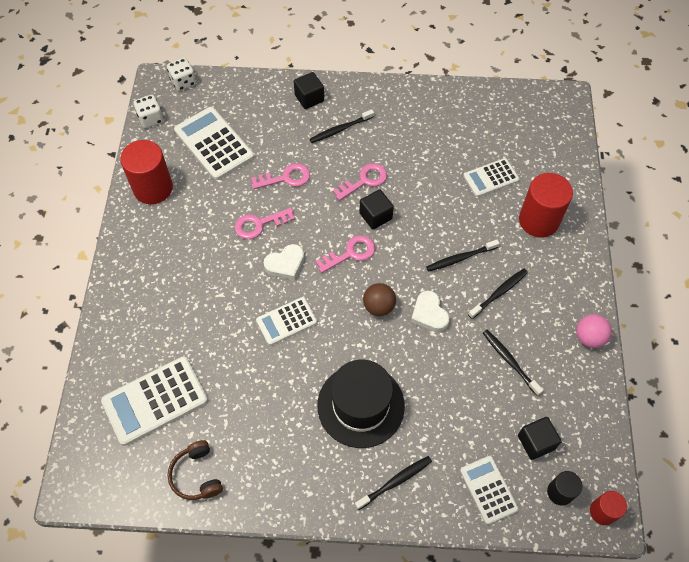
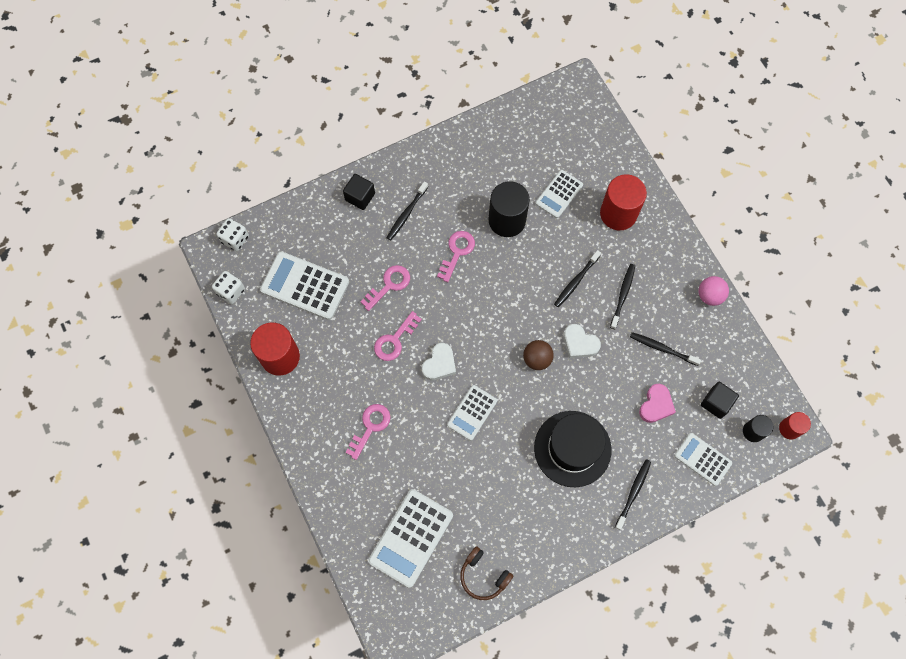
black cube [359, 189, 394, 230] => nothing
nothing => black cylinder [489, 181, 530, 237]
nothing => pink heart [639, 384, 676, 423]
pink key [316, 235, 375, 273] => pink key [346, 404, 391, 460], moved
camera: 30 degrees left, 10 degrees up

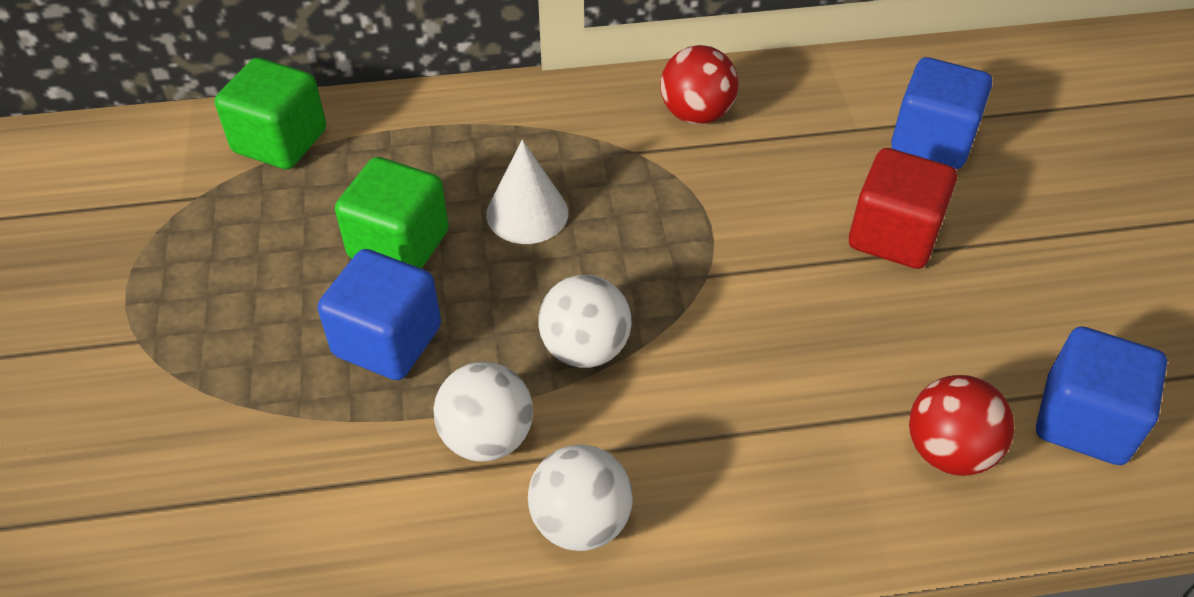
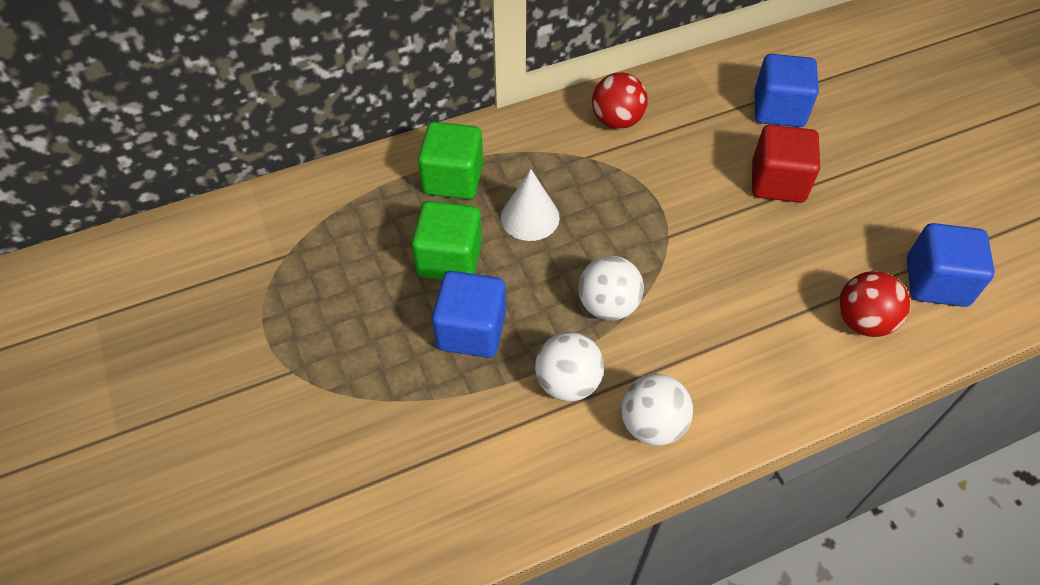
green cube [215, 58, 326, 169] => green cube [418, 122, 483, 199], moved
camera: 15 degrees left, 5 degrees up

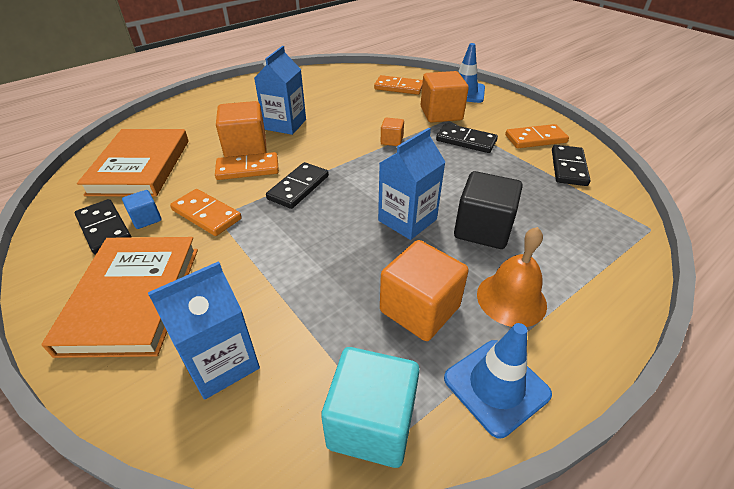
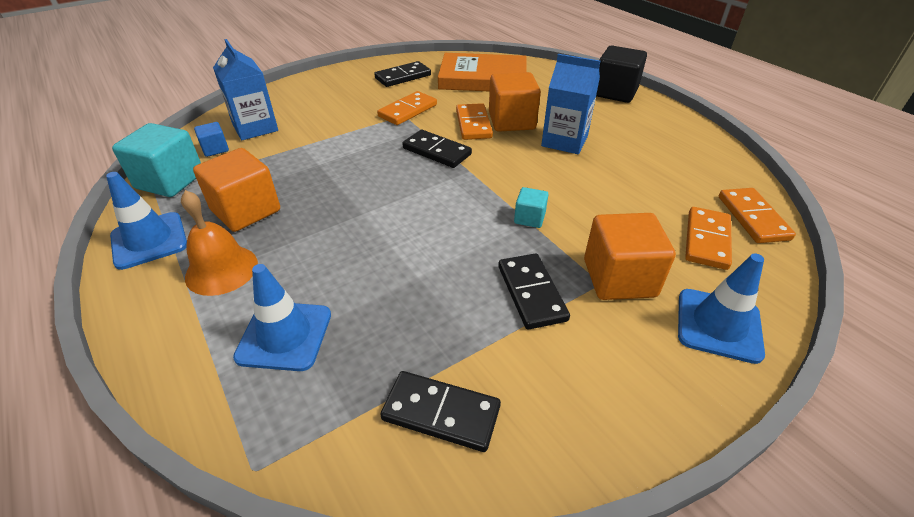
orange book [41, 237, 198, 358] => nothing
blue carton [378, 128, 445, 240] => nothing
nothing => blue traffic cone [233, 264, 331, 371]
blue cube [122, 190, 162, 229] => blue cube [194, 122, 229, 157], moved
black cube [454, 171, 523, 249] => black cube [596, 46, 647, 103], moved
orange domino [505, 124, 569, 148] => orange domino [719, 188, 796, 243], moved
orange cube [381, 118, 404, 146] => turquoise cube [514, 187, 549, 228]
black domino [436, 123, 498, 153] => black domino [498, 253, 570, 329], 45 degrees counterclockwise
camera: 95 degrees right, 0 degrees up

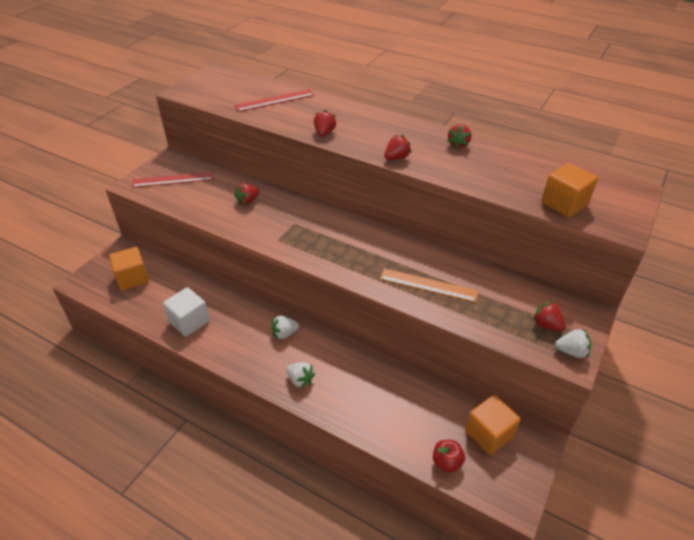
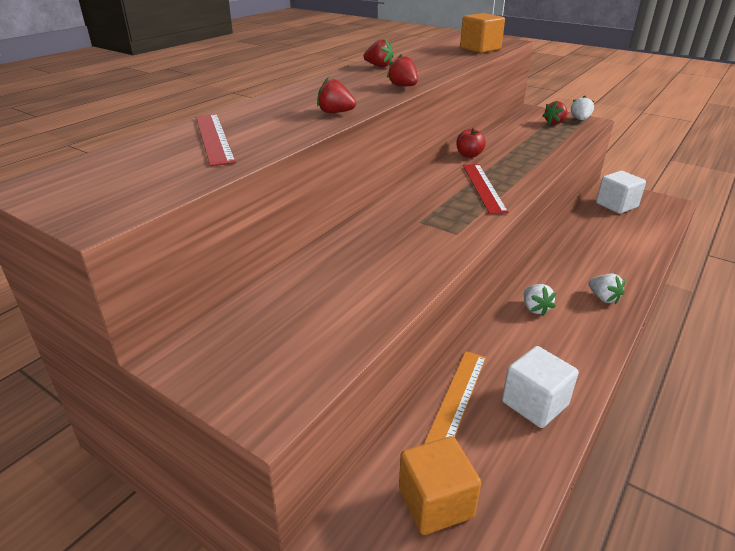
red strawberry [234, 183, 259, 205] => nothing
red ruler [132, 172, 214, 188] => red ruler [463, 164, 508, 214], moved
orange ruler [380, 268, 479, 302] => orange ruler [424, 351, 486, 444], moved
red apple [433, 440, 465, 473] => red apple [456, 128, 486, 158], moved
orange cube [465, 395, 520, 455] => white cube [596, 171, 646, 214]
white strawberry [287, 362, 315, 389] => white strawberry [588, 274, 625, 304], 105 degrees clockwise
camera: 85 degrees left, 10 degrees down

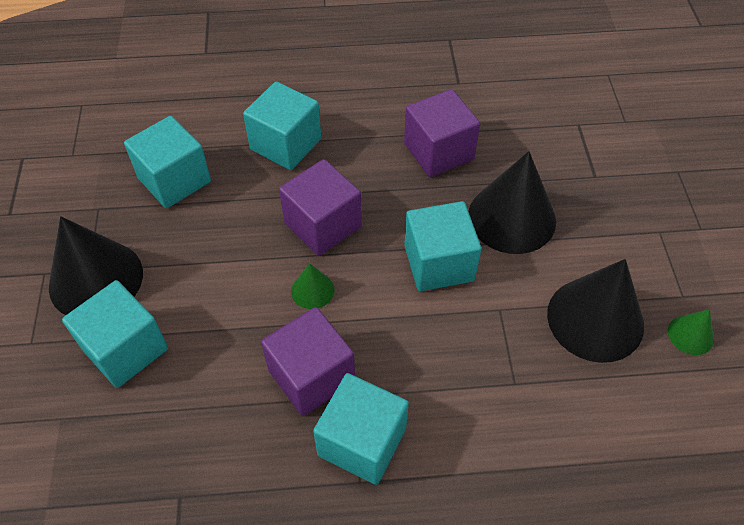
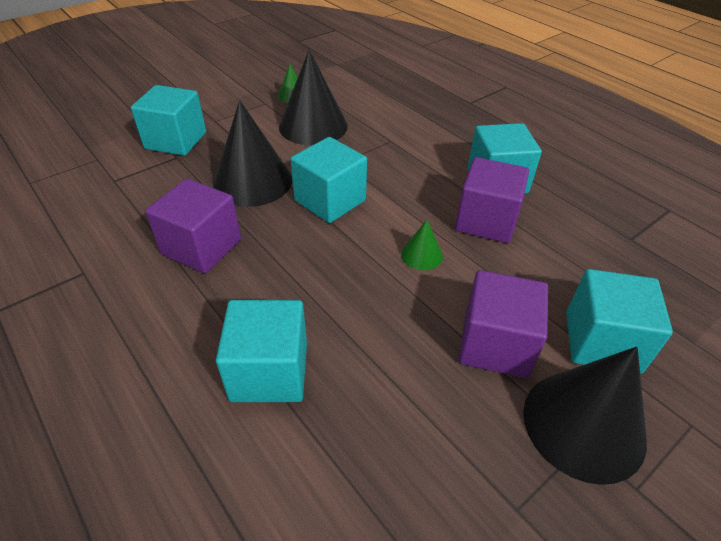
turquoise cube [124, 116, 211, 208] => turquoise cube [131, 85, 206, 156], moved
purple cube [279, 159, 362, 256] => purple cube [459, 270, 548, 378], moved
camera: 125 degrees left, 10 degrees down

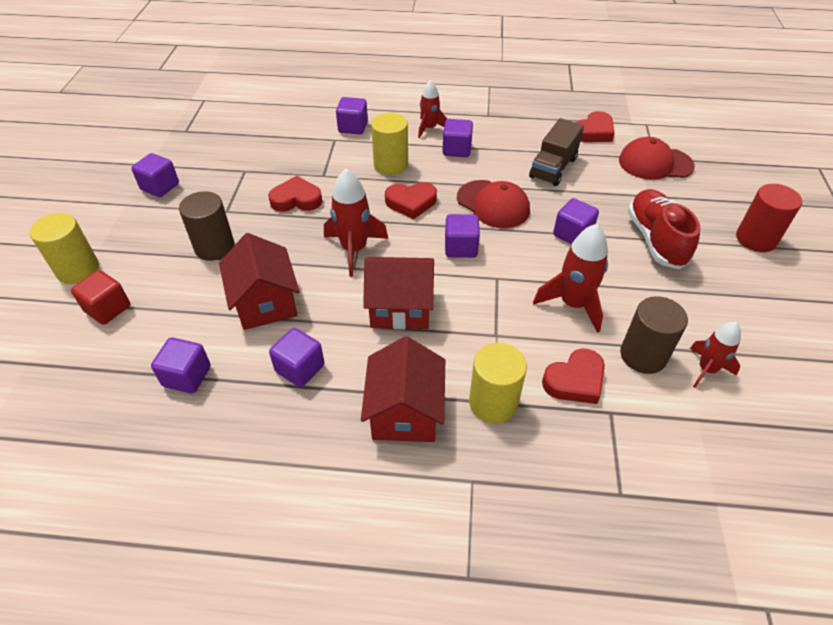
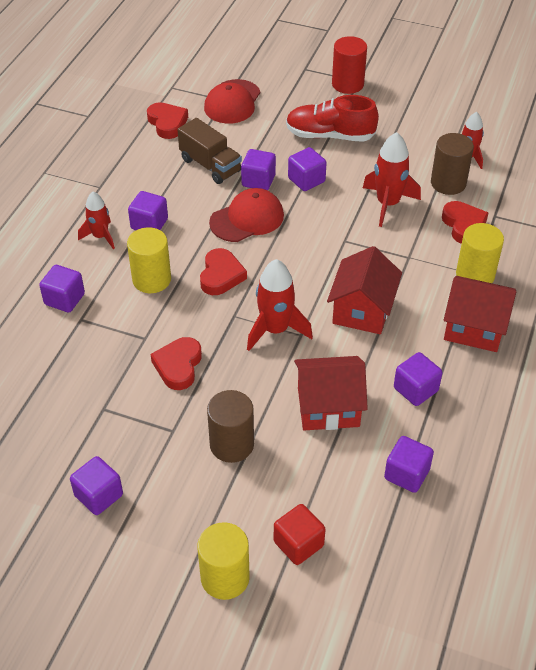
purple cube [445, 214, 480, 258] => purple cube [241, 149, 276, 190], moved
camera: 75 degrees left, 0 degrees up

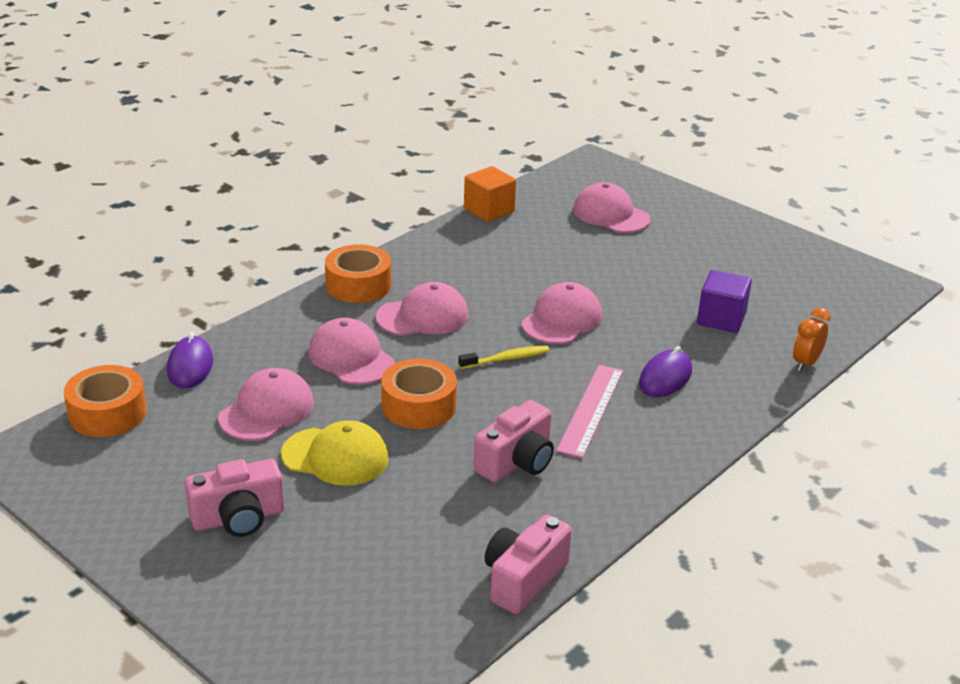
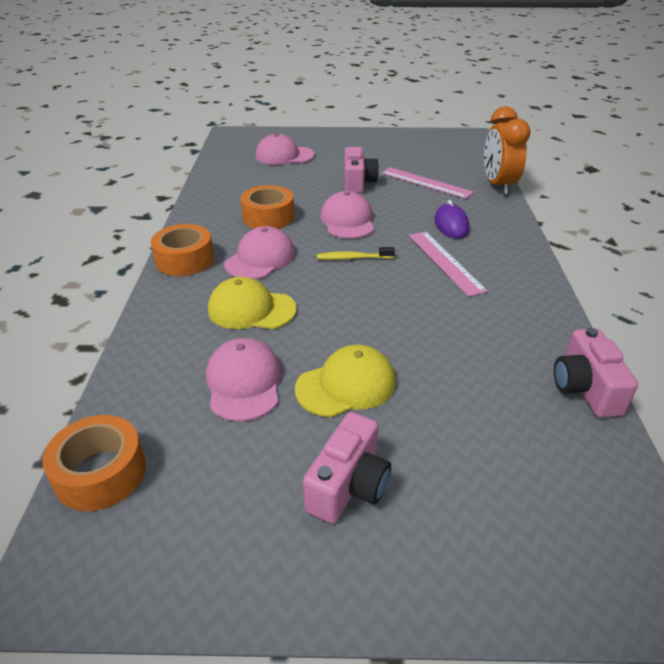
purple mouse [167, 332, 213, 389] => nothing
orange cube [464, 166, 516, 222] => nothing
orange tape [381, 358, 457, 429] => orange tape [241, 185, 294, 229], moved
pink camera [473, 400, 554, 483] => pink camera [345, 147, 379, 193], moved
purple cube [697, 270, 752, 333] => pink ruler [381, 167, 474, 199]
pink cap [308, 318, 394, 385] => yellow cap [208, 277, 297, 329]
yellow toothbrush [458, 345, 550, 369] => yellow toothbrush [317, 247, 395, 260], 120 degrees counterclockwise
orange clock [793, 308, 831, 371] => orange clock [484, 106, 530, 195], x1.86
camera: 40 degrees left, 5 degrees up

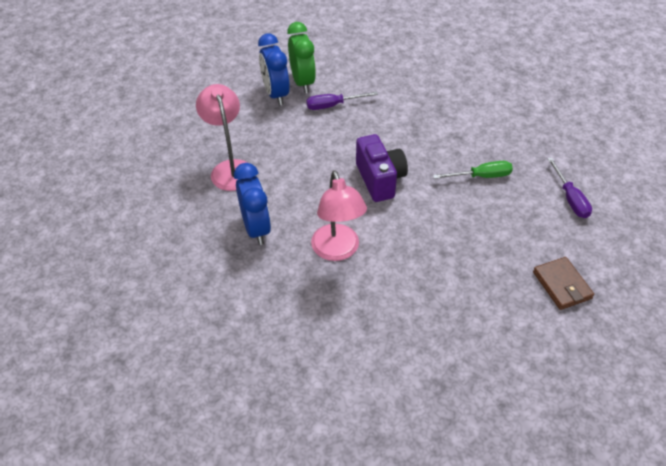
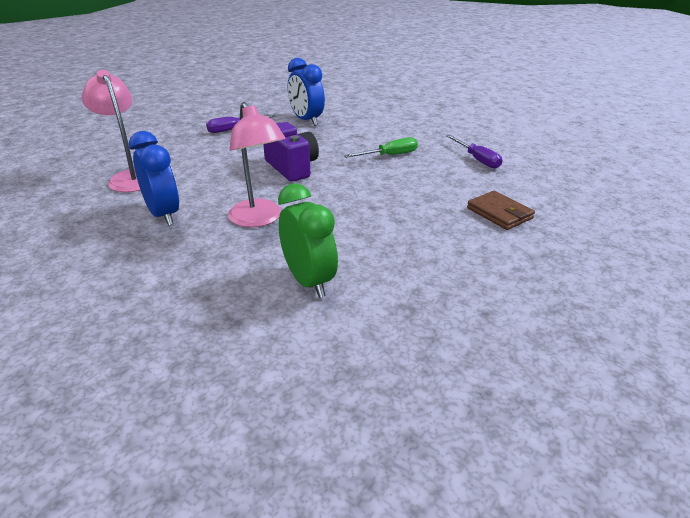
blue clock [258, 34, 290, 105] => blue clock [288, 58, 325, 126], moved
green clock [287, 22, 316, 93] => green clock [278, 183, 338, 298], moved
camera: 15 degrees left, 15 degrees down

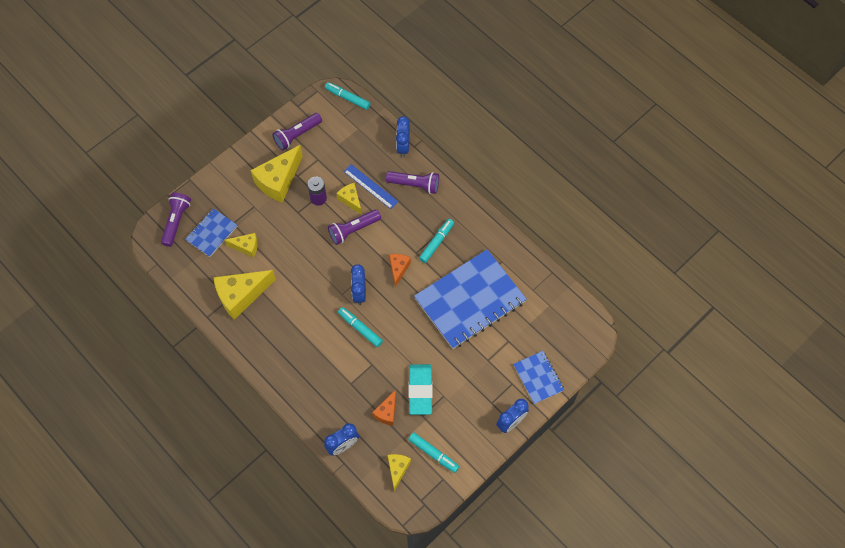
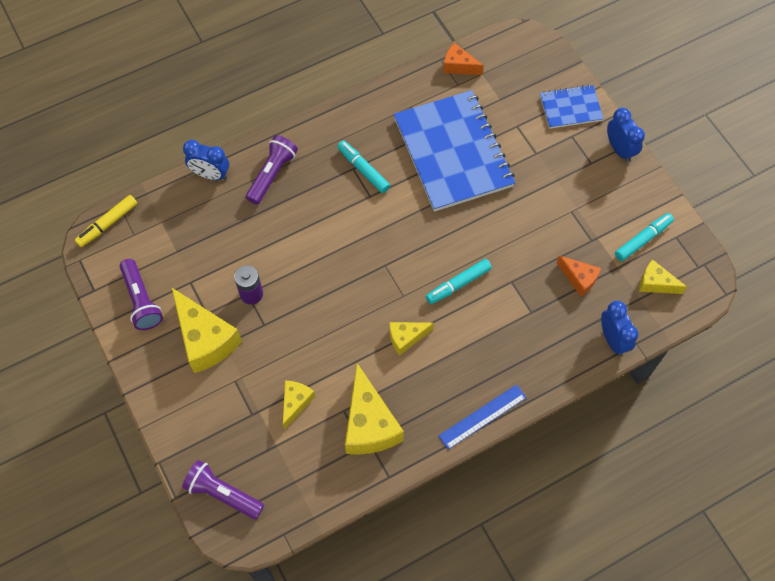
blue notebook [185, 208, 237, 257] => nothing
purple flashlight [328, 209, 381, 245] => nothing
blue clock [351, 264, 366, 305] => nothing
turquoise eraser [409, 364, 433, 415] => nothing
yellow cheese [337, 183, 362, 215] => yellow cheese [389, 322, 434, 356], moved
blue ruler [344, 164, 399, 209] => blue ruler [438, 384, 527, 450], moved
orange cheese [389, 254, 411, 288] => orange cheese [443, 43, 484, 75], moved
turquoise marker [325, 82, 370, 110] => yellow marker [75, 195, 137, 247]
camera: 75 degrees left, 0 degrees up

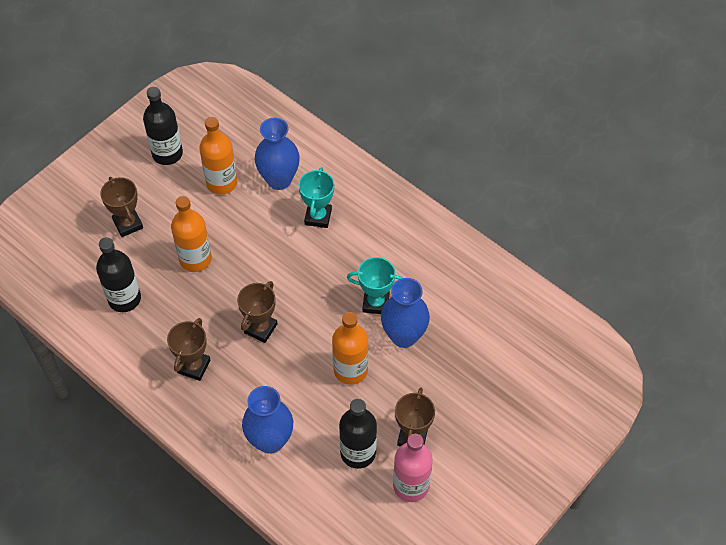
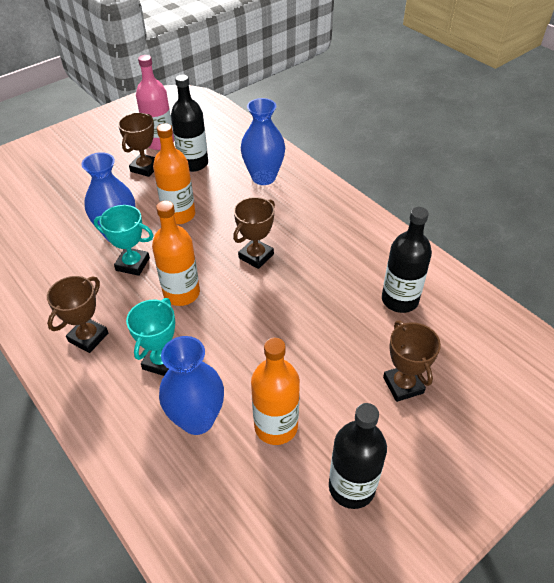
brown trophy [167, 318, 210, 381] => brown trophy [47, 276, 108, 353], moved
orange bottle [171, 196, 212, 272] => orange bottle [152, 201, 200, 306], moved
camera: 170 degrees left, 10 degrees down

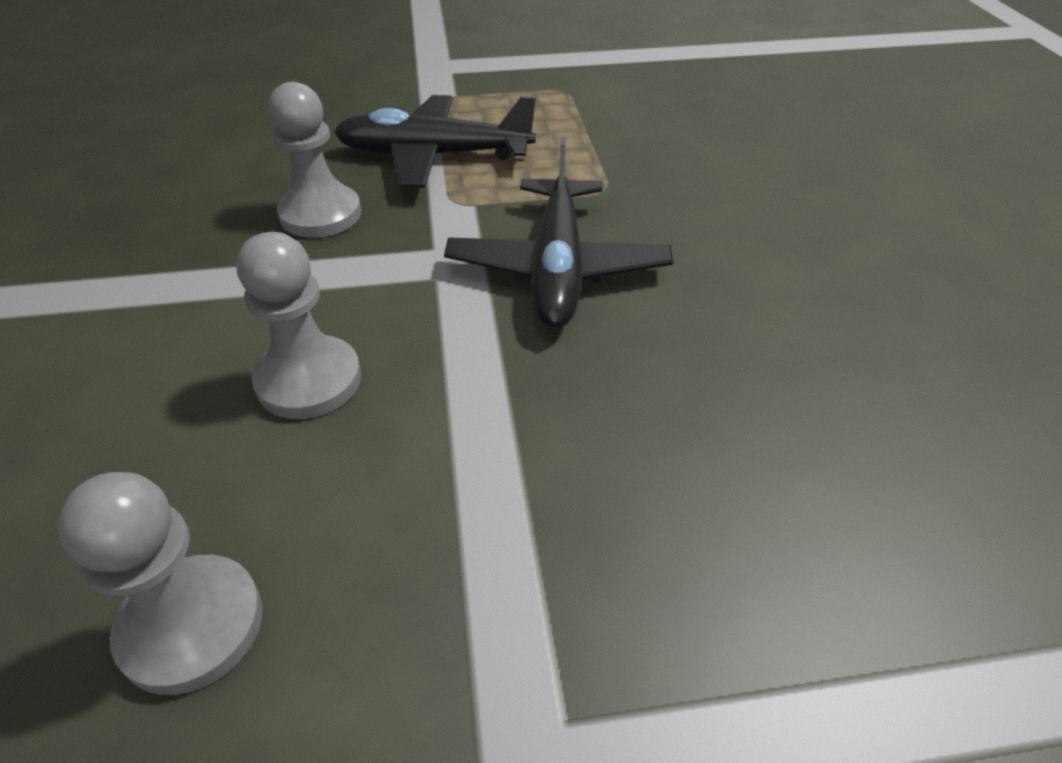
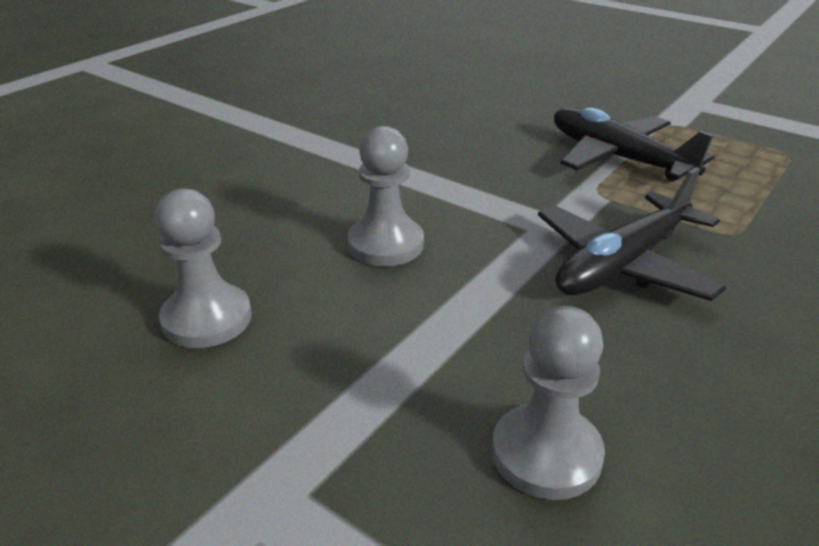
grey pawn [268, 82, 361, 238] => grey pawn [492, 306, 605, 500], moved
camera: 45 degrees right, 10 degrees down

